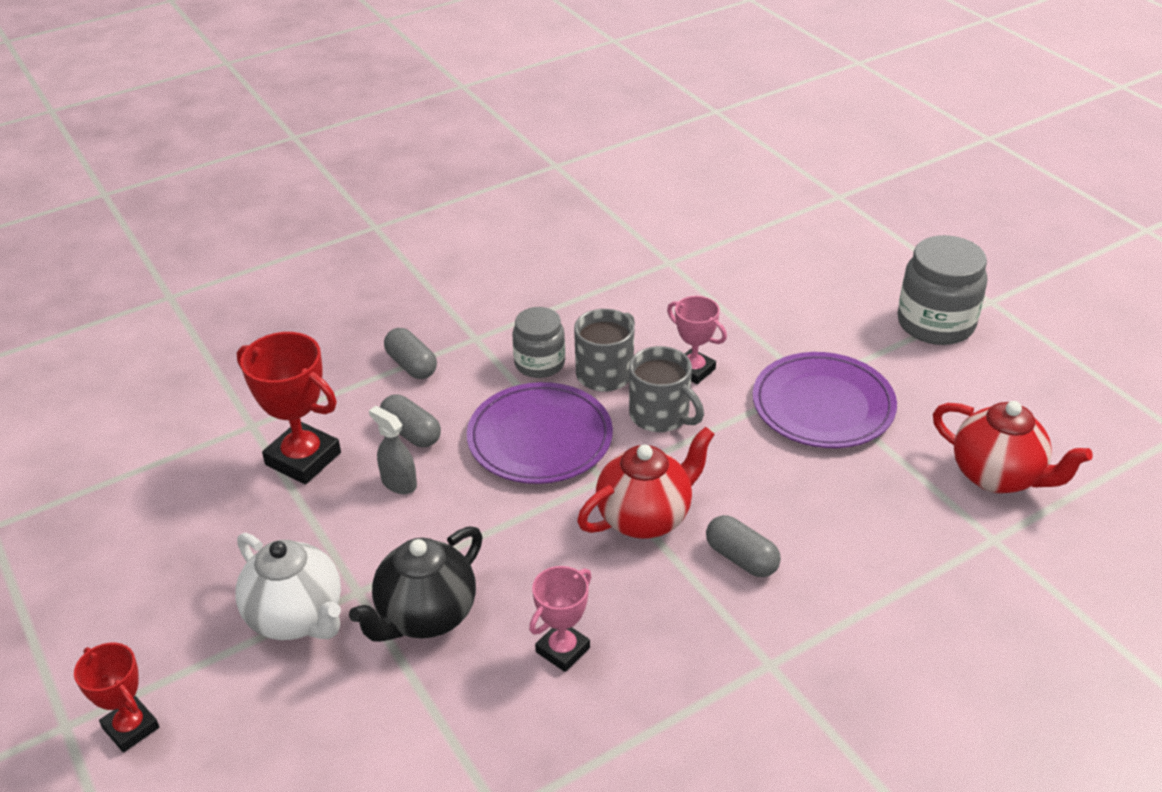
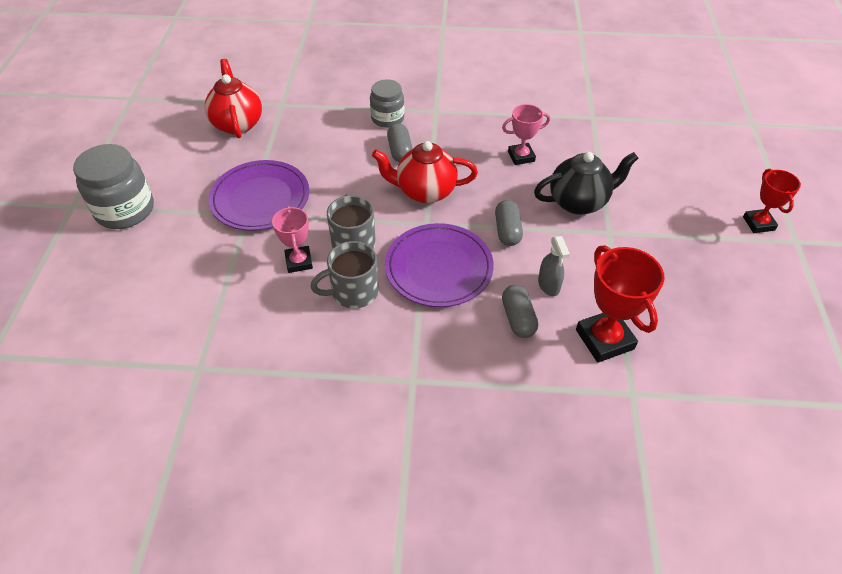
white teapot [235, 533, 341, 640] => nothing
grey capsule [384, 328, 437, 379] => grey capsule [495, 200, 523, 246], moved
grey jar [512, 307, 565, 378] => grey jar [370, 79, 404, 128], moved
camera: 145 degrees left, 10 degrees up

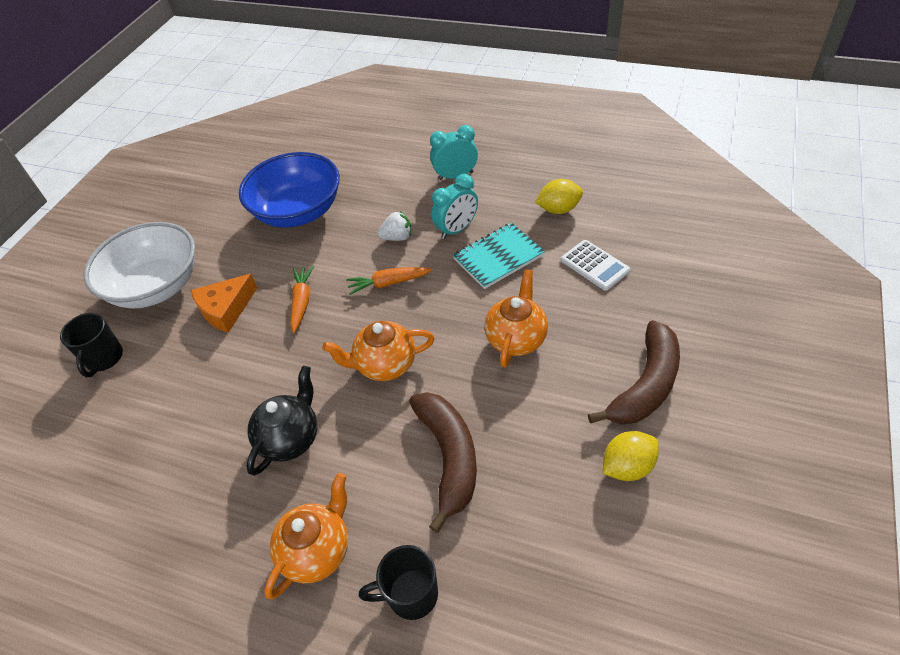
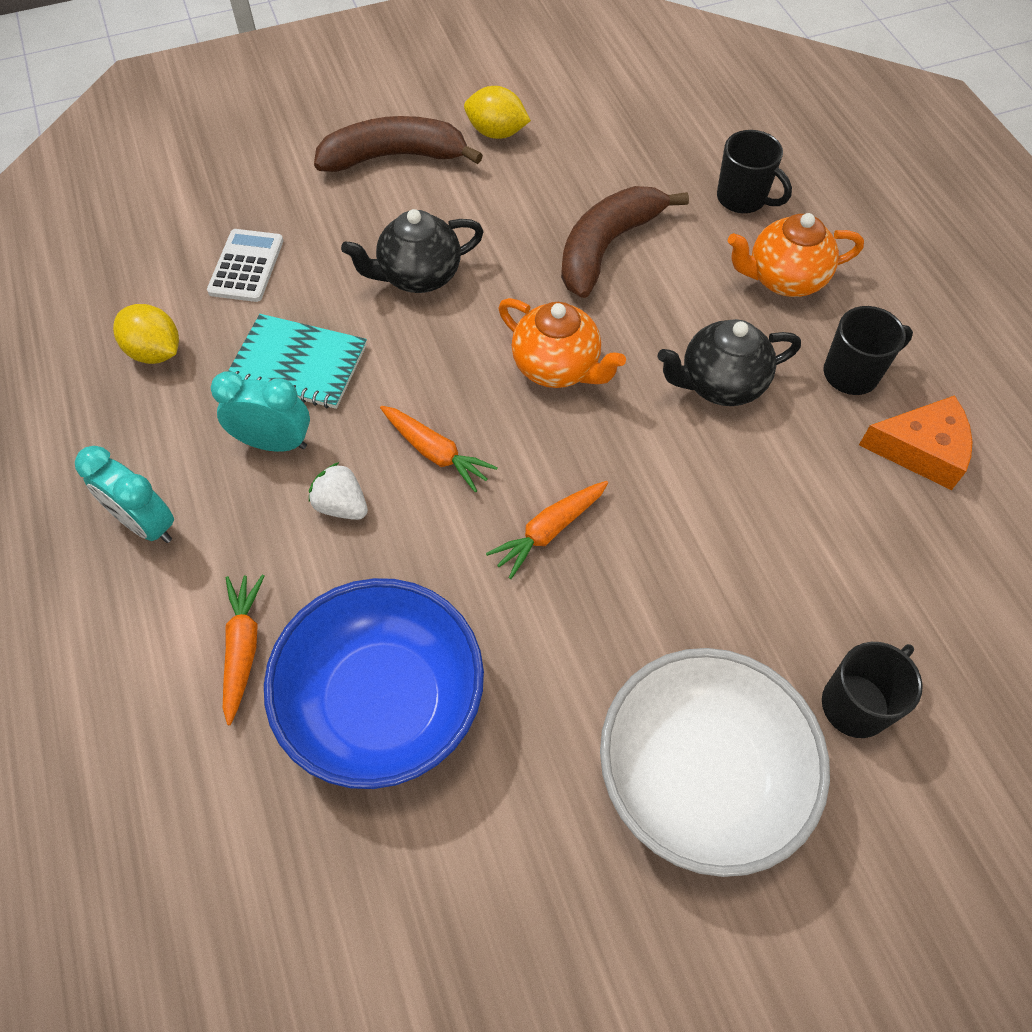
nothing => orange carrot [223, 575, 264, 725]
nothing => black mug [823, 306, 913, 395]
orange cheese [191, 274, 257, 333] => orange cheese [859, 395, 973, 490], moved
orange teapot [484, 269, 548, 368] => black teapot [341, 209, 484, 293]
camera: 135 degrees left, 10 degrees up

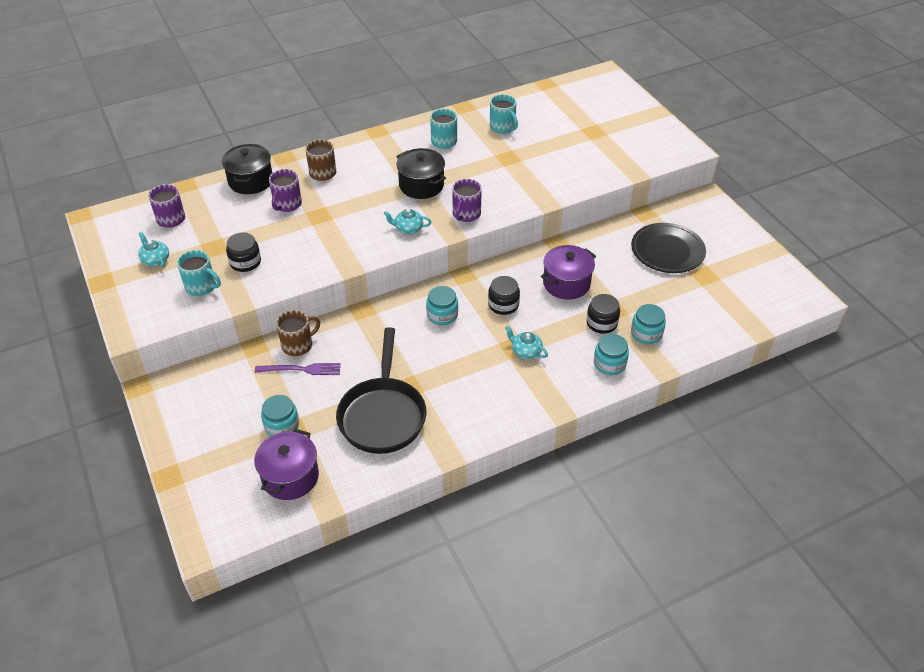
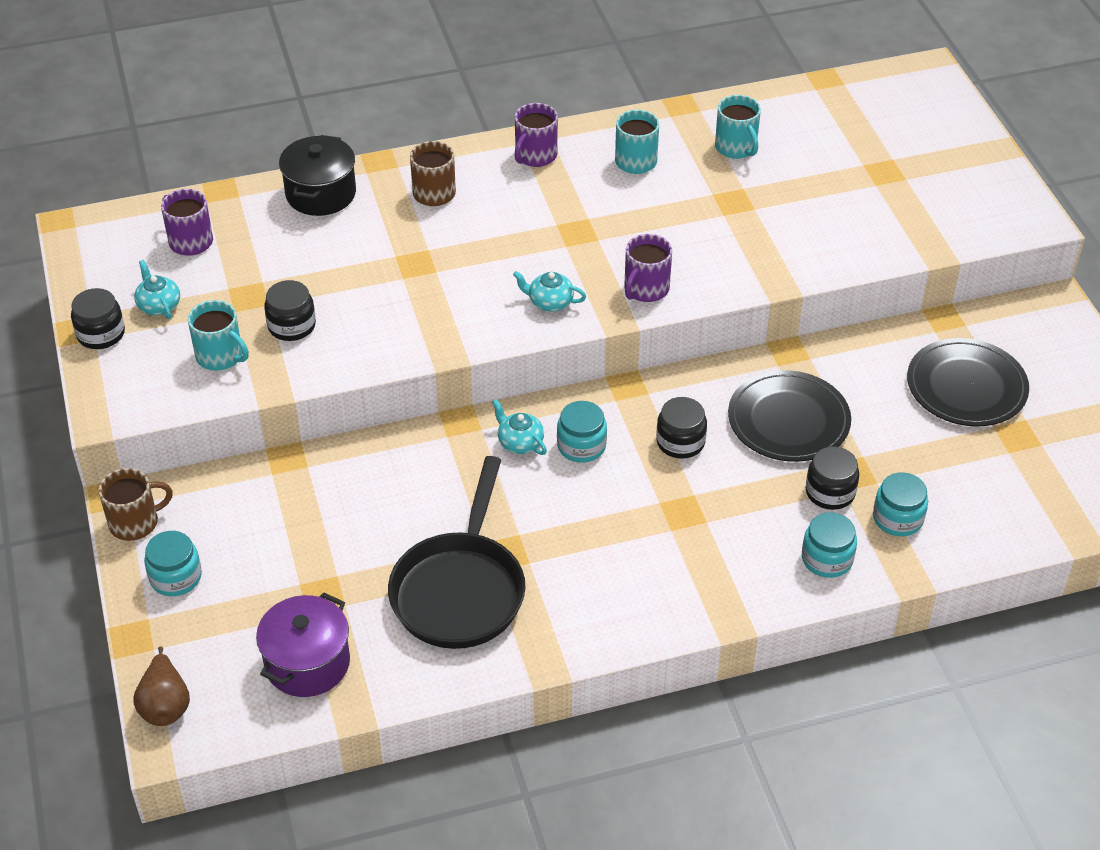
purple fork [255, 363, 341, 375] => nothing
black pot [396, 148, 446, 199] => nothing
nothing => black jar [71, 288, 125, 349]
nothing => brown pear [133, 646, 190, 726]
turquoise jar [261, 395, 299, 436] => turquoise jar [144, 531, 202, 596], moved
purple mug [269, 169, 302, 212] => purple mug [514, 103, 558, 167], moved
brown mug [276, 310, 320, 356] => brown mug [99, 468, 173, 541], moved
turquoise teapot [505, 325, 548, 359] => turquoise teapot [492, 399, 547, 455], moved
purple pot [541, 245, 596, 300] => black plate [728, 370, 851, 462]
camera: 10 degrees right, 0 degrees up

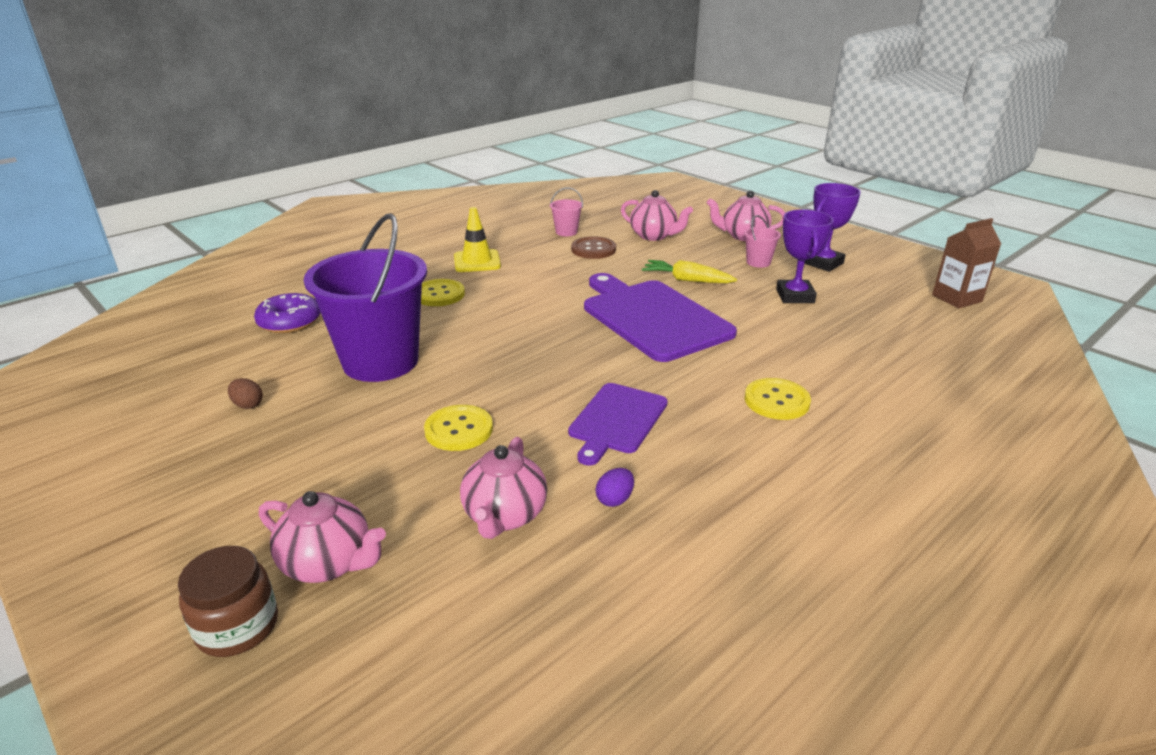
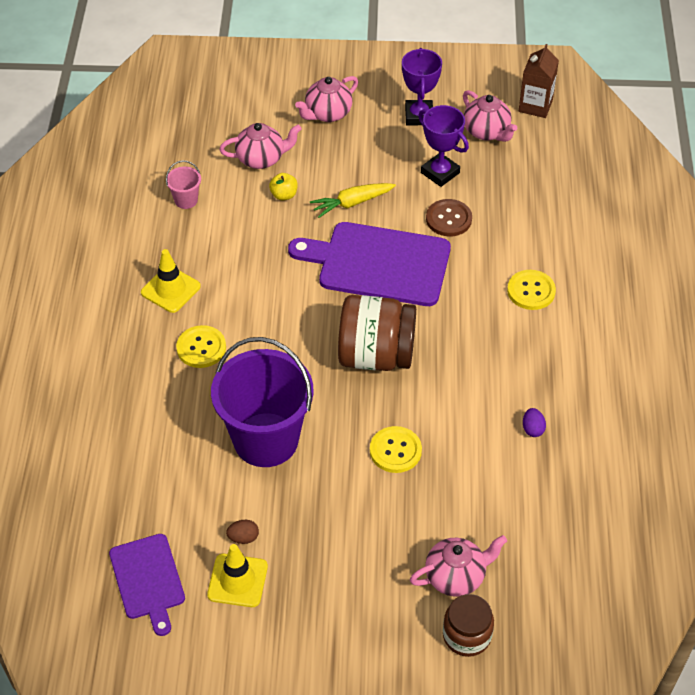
purple donut [254, 293, 321, 333] => nothing
pink bucket [744, 215, 781, 268] => nothing
nothing => yellow traffic cone [207, 544, 268, 607]
nothing => yellow apple [269, 173, 298, 200]
nothing => brown jar [338, 295, 416, 371]
pink teapot [460, 437, 547, 539] => pink teapot [463, 90, 517, 142], moved
purple cutting board [568, 383, 668, 466] => purple cutting board [109, 534, 185, 636], moved
brown button [571, 236, 616, 259] => brown button [426, 199, 472, 236], moved
camera: 45 degrees left, 20 degrees up

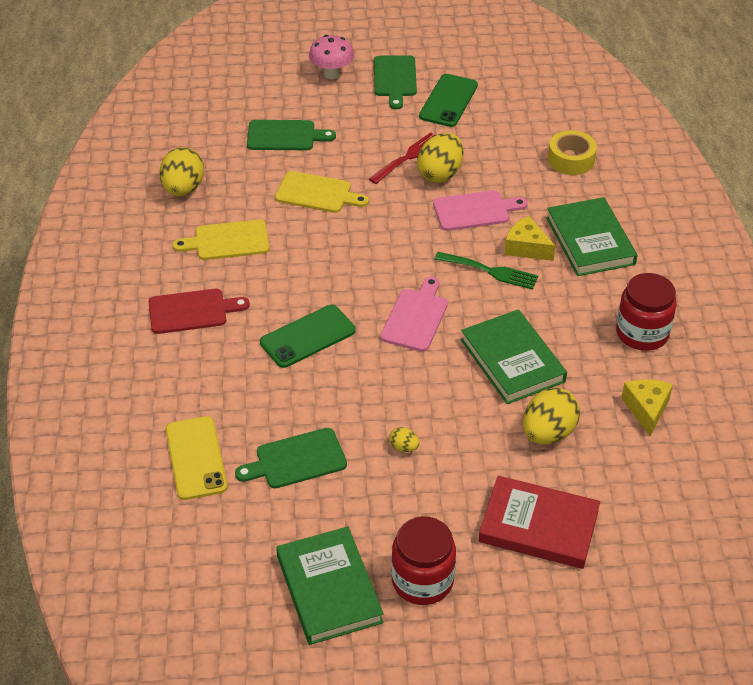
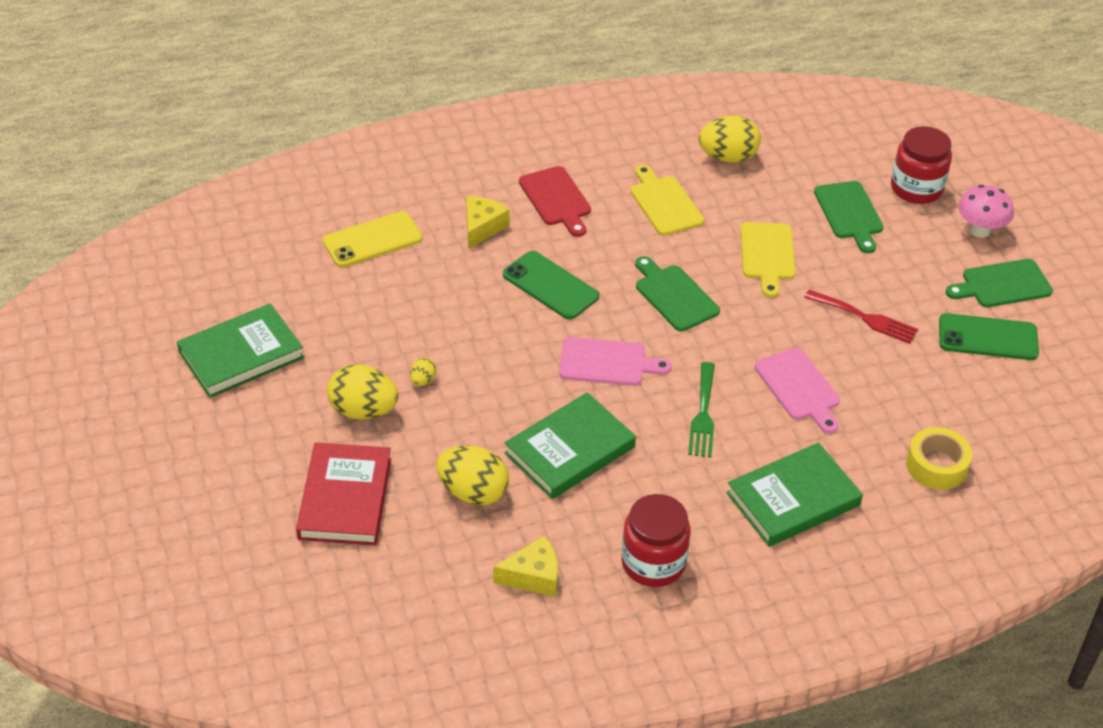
green cutting board [235, 428, 347, 488] => green cutting board [635, 256, 720, 331], moved
red jar [391, 516, 456, 605] => red jar [891, 126, 952, 204], moved
yellow egg [417, 133, 463, 183] => yellow egg [327, 365, 399, 420], moved
yellow cheese [504, 216, 555, 261] => yellow cheese [466, 196, 510, 249], moved
camera: 75 degrees right, 0 degrees up

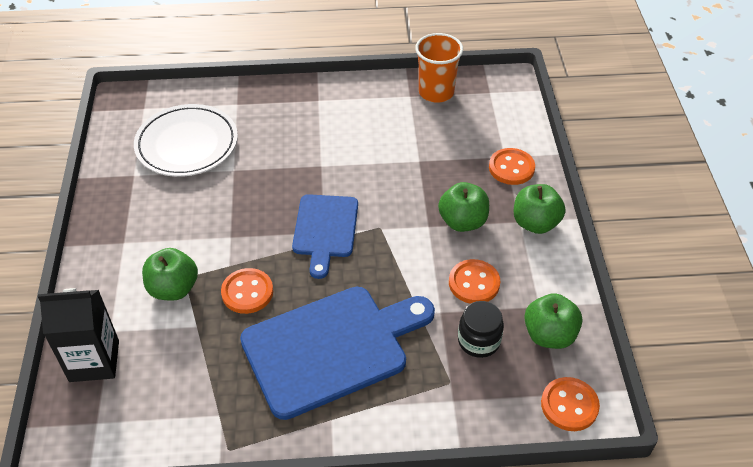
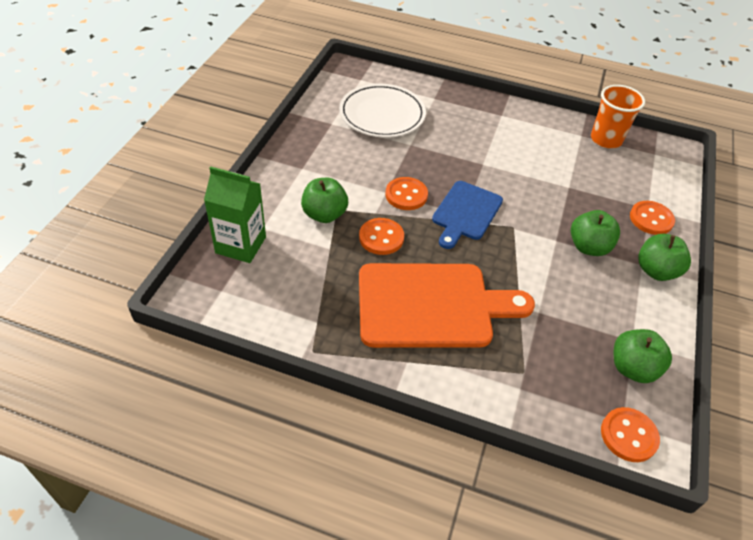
black jar [458, 301, 504, 358] => nothing
orange button [449, 259, 500, 304] => orange button [386, 177, 428, 210], moved
black carton [38, 288, 119, 382] => green carton [204, 167, 266, 263]
blue cutting board [240, 287, 435, 420] => orange cutting board [359, 263, 535, 348]
camera: 20 degrees right, 0 degrees up

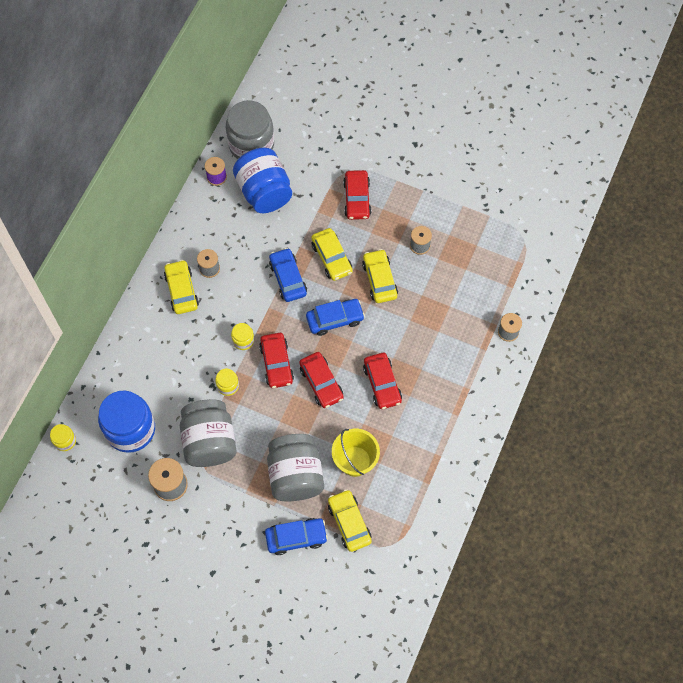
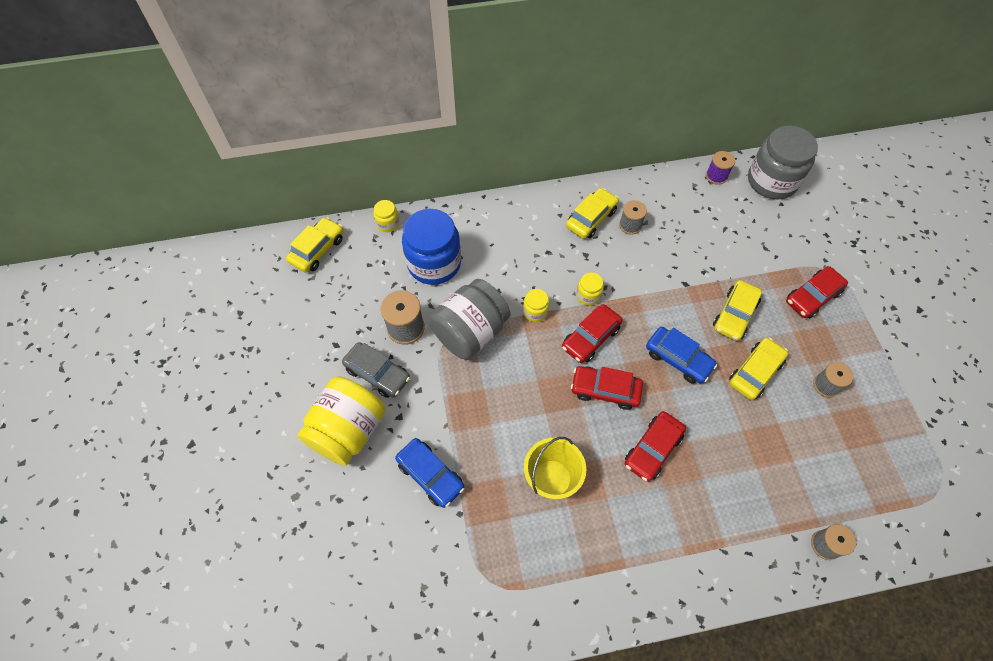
blue jar [233, 147, 292, 213] => nothing
grey jar [267, 434, 324, 501] => nothing
blue car [269, 248, 307, 302] => nothing
nothing => yellow jar [297, 377, 385, 466]
nothing => grey car [342, 342, 410, 398]
yellow car [328, 489, 372, 552] => yellow car [286, 217, 343, 272], moved
red car [299, 352, 344, 408] => red car [571, 366, 643, 410], 75 degrees clockwise
camera: 55 degrees right, 5 degrees down

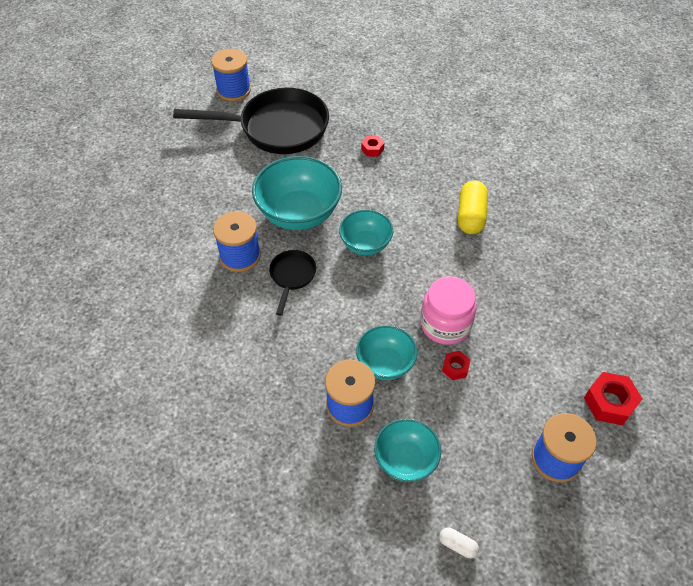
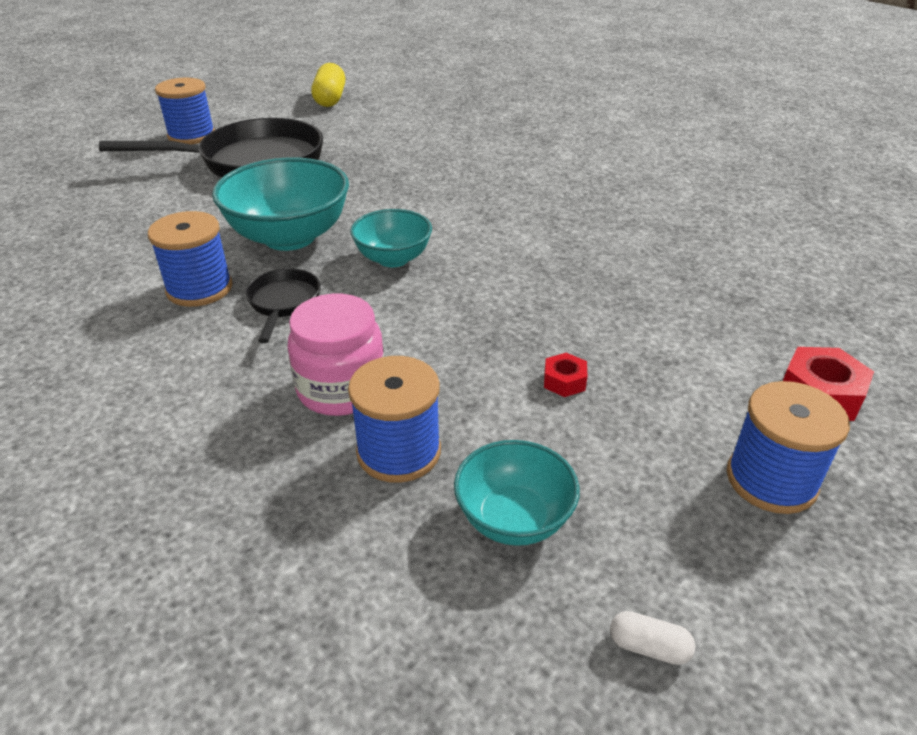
turquoise bowl [356, 325, 417, 380] => nothing
red nut [361, 136, 384, 157] => nothing
pink jar [421, 276, 477, 345] => pink jar [287, 294, 384, 416], moved
yellow capsule [458, 181, 488, 234] => yellow capsule [311, 63, 345, 107], moved
camera: 10 degrees left, 15 degrees down

